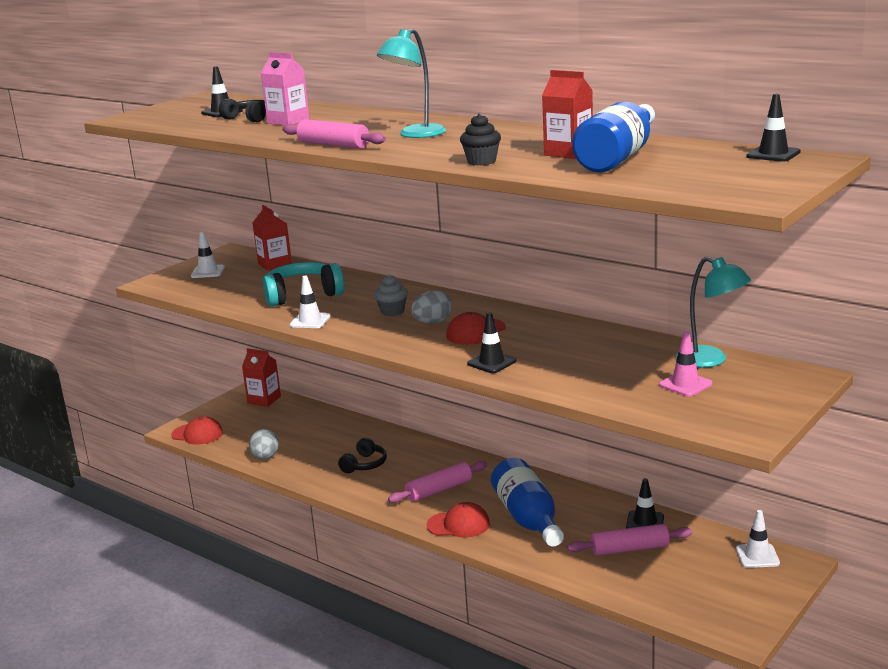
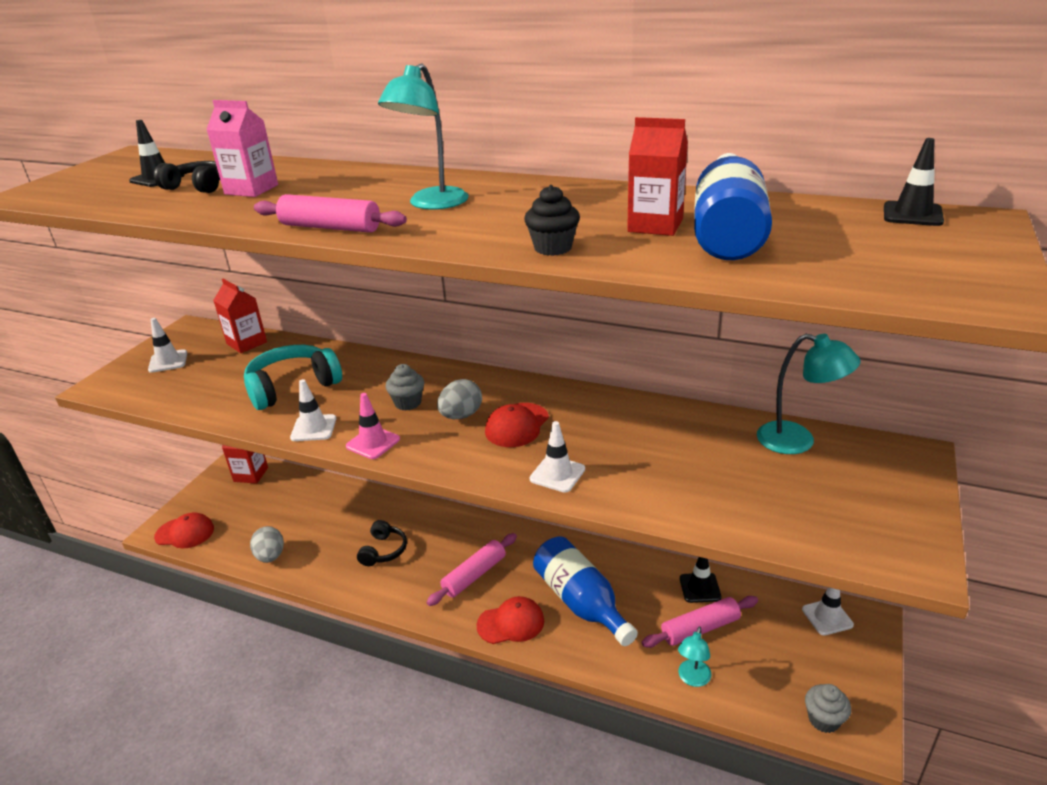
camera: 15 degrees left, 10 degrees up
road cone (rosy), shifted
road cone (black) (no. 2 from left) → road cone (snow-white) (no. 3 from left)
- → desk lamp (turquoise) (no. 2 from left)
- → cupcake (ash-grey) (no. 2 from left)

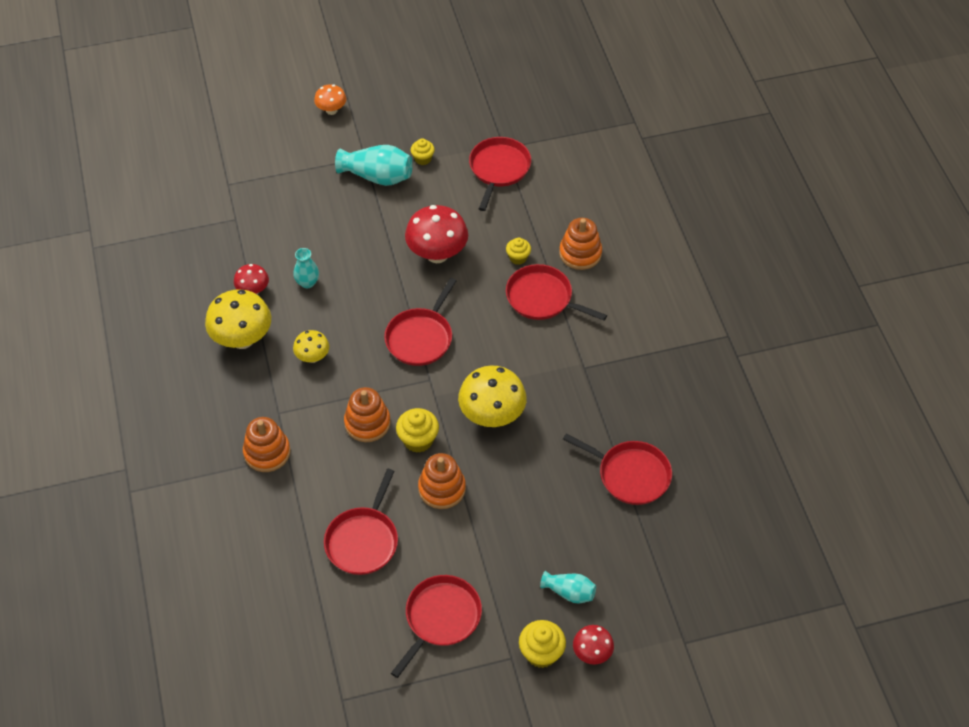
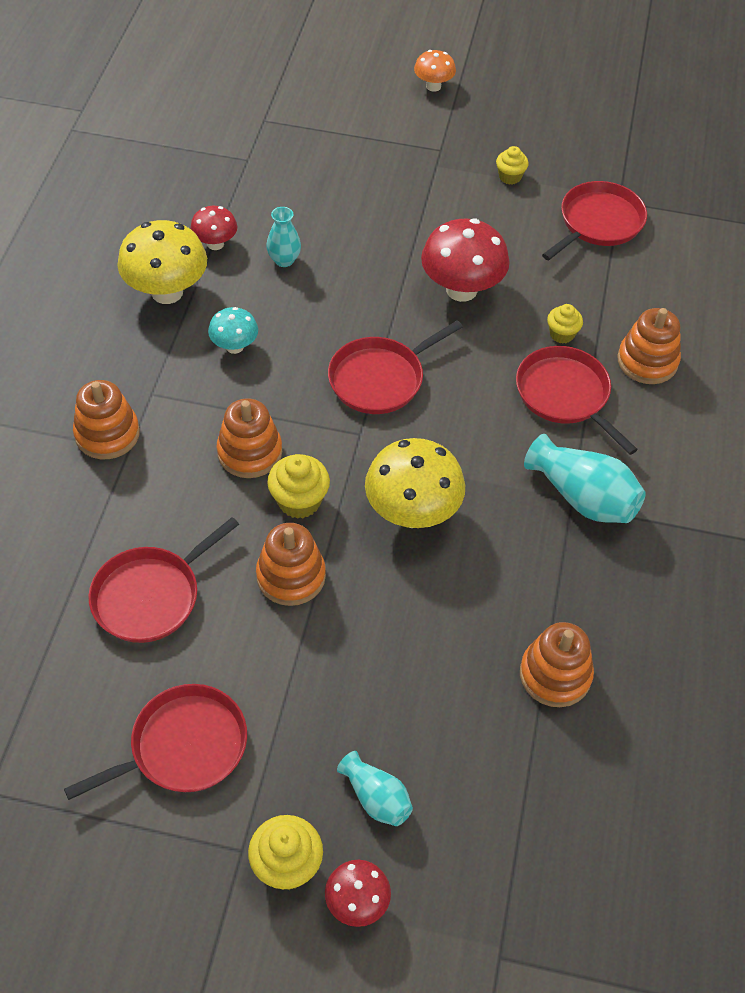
camera: 25 degrees right, 0 degrees up
fungus (yellow) (no. 2 from left) → fungus (turquoise)
frying pan (crimson) (no. 6 from left) → stacking rings (bright orange) (no. 4 from left)
tall vase (turquoise) (no. 2 from left in the first image) → tall vase (turquoise) (no. 3 from left), shifted

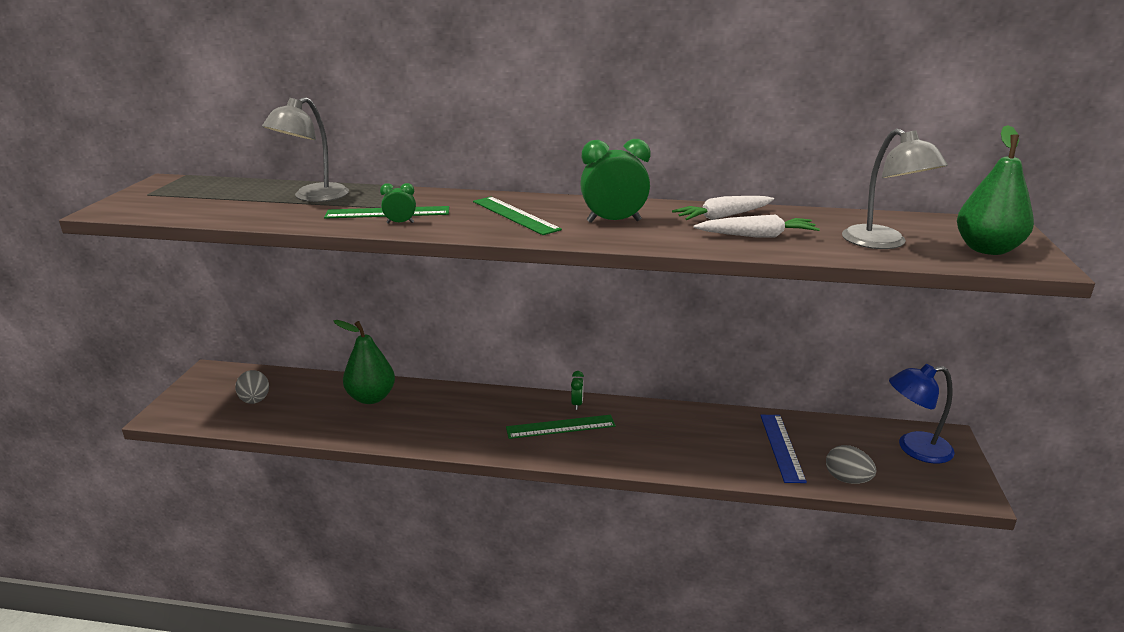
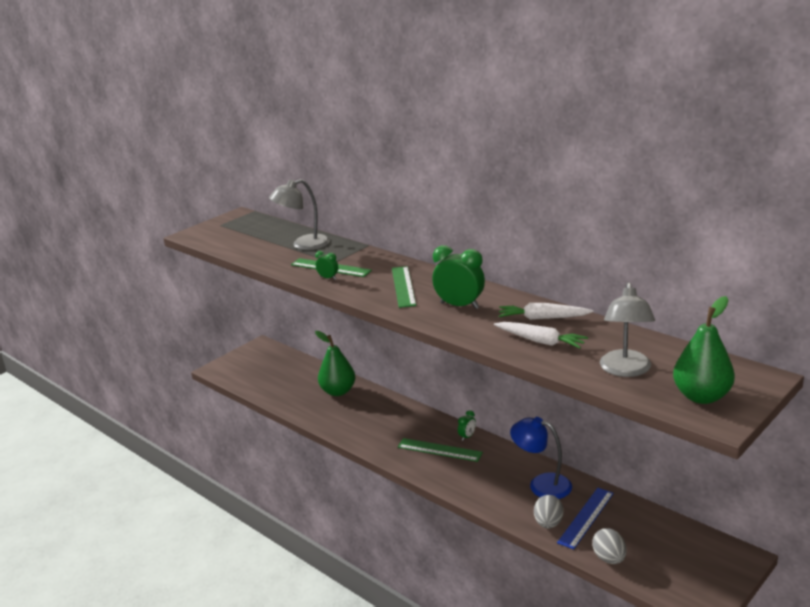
camera: 35 degrees right, 0 degrees up
desk lamp (cobalt), shifted
egg shape (ash-grey) (no. 1 from left), shifted

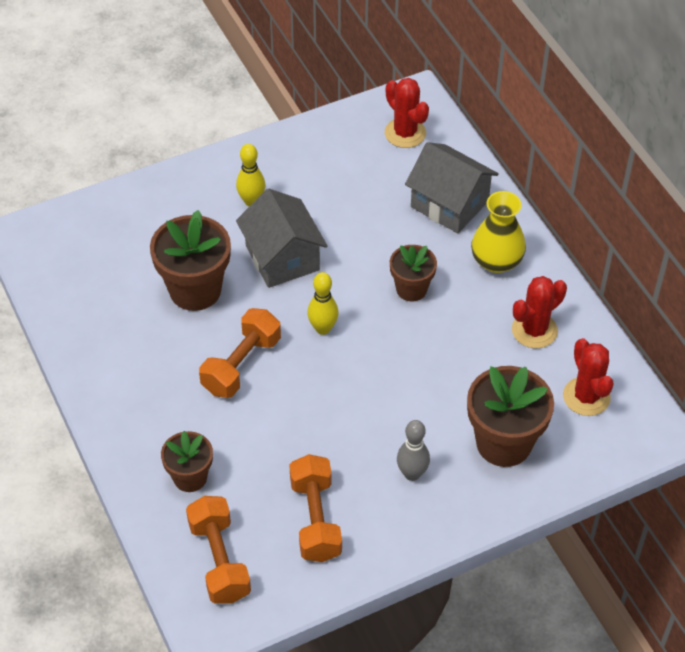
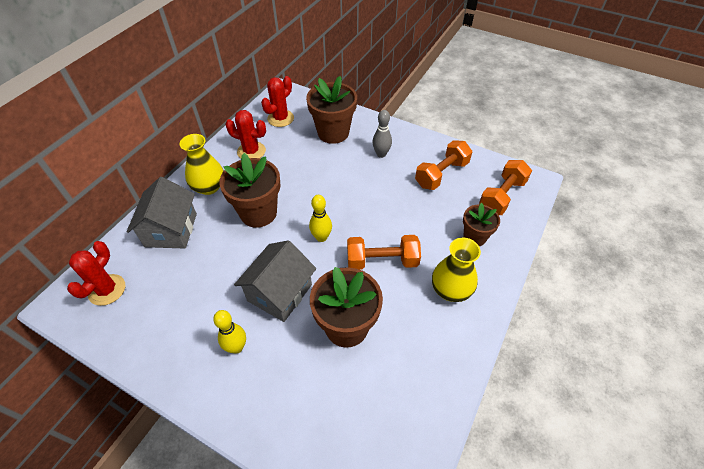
camera: 125 degrees left, 0 degrees up
flower pot (dark brown) (no. 3 from left in the first image) → flower pot (dark brown) (no. 1 from left), x1.67
- → tall vase (yellow) (no. 2 from left)

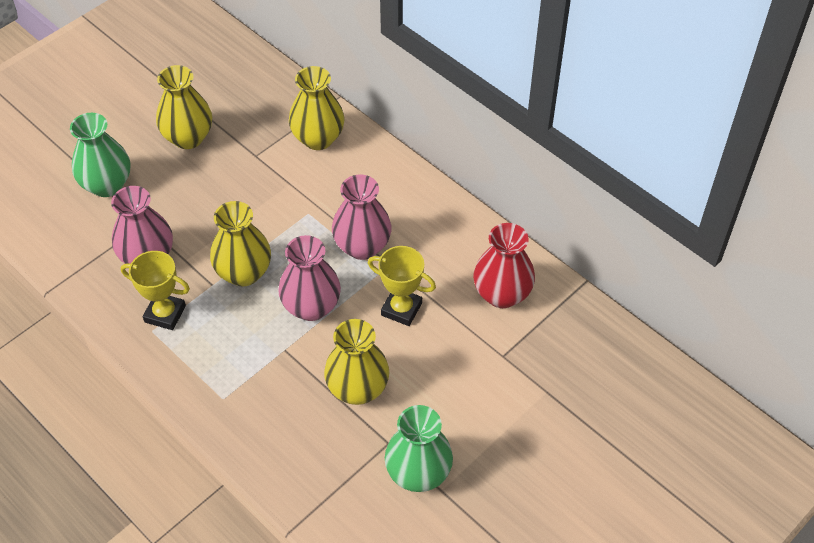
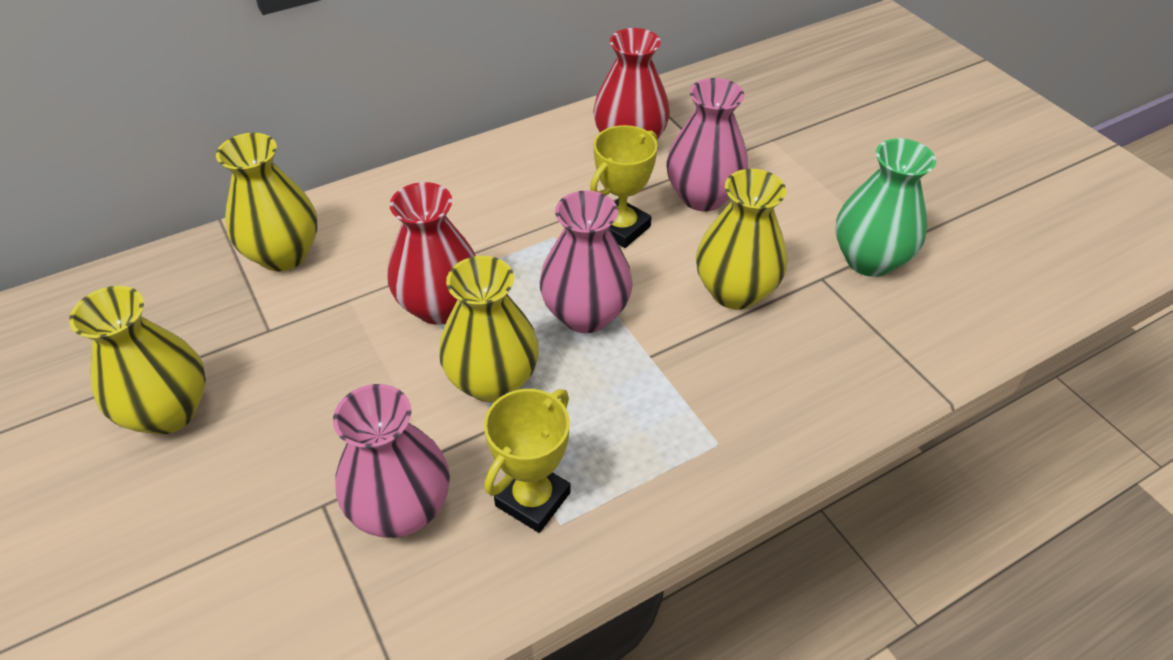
camera: 75 degrees left, 5 degrees down
- → tall vase (crimson) (no. 1 from left)
tall vase (rosy) (no. 3 from left), shifted
tall vase (emerald) (no. 1 from left) → -

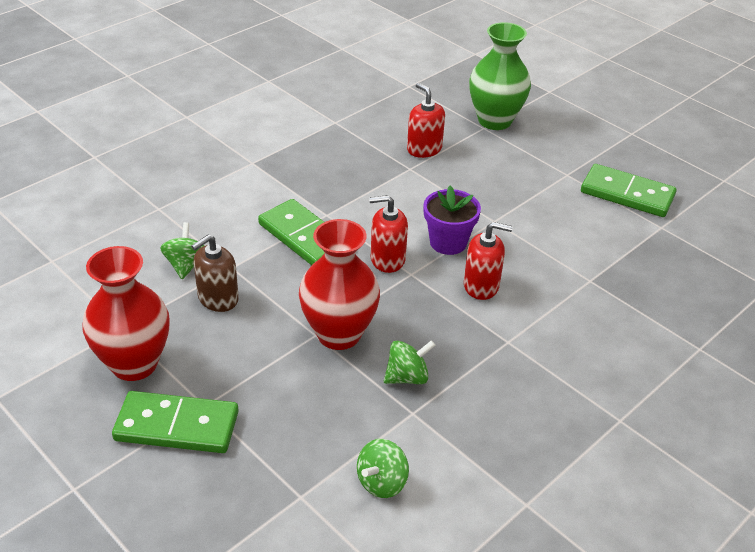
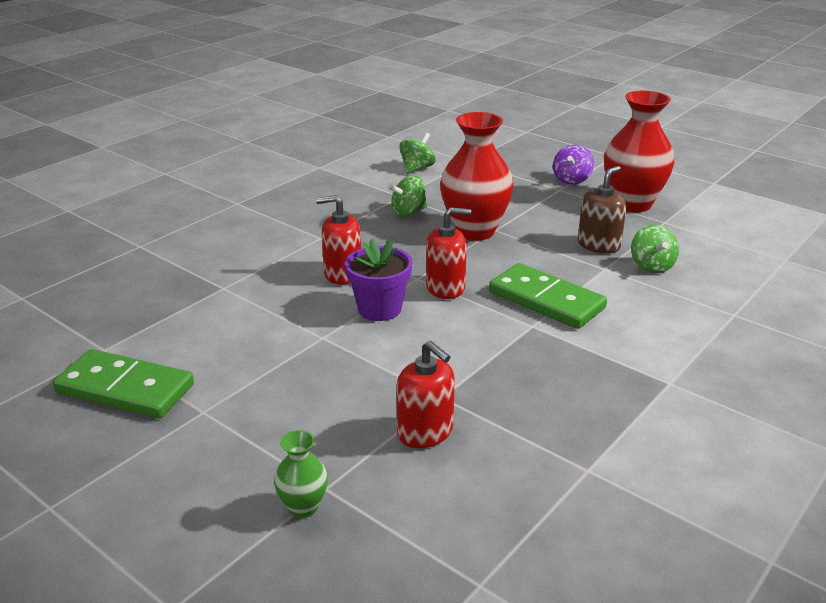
camera: 175 degrees right, 10 degrees down
tall vase (emerald), x0.47
domino piece (emerald) (no. 1 from left) → whirligig (violet)

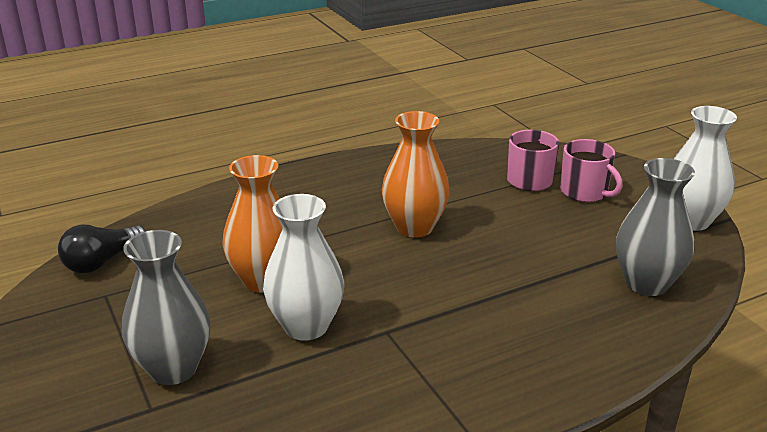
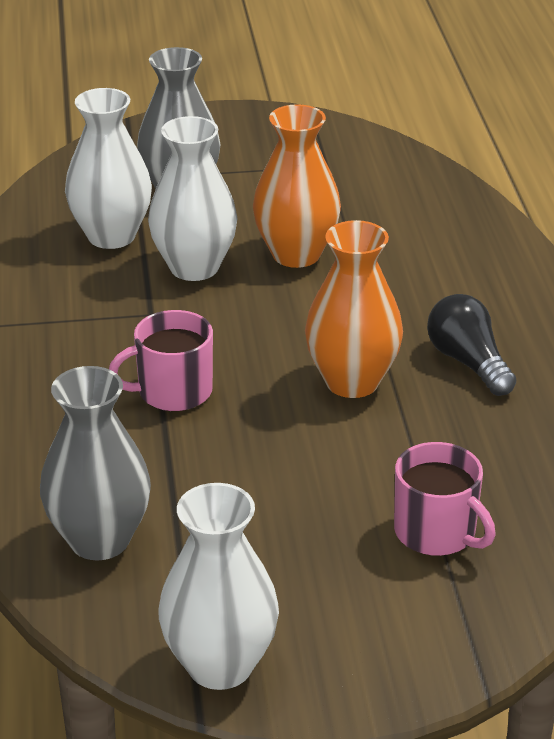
camera: 110 degrees right, 5 degrees up
- → tall vase (snow-white) (no. 1 from left)
mug (rosy) (no. 2 from left in the first image) → mug (rosy) (no. 1 from left), shifted
light bulb (black), shifted

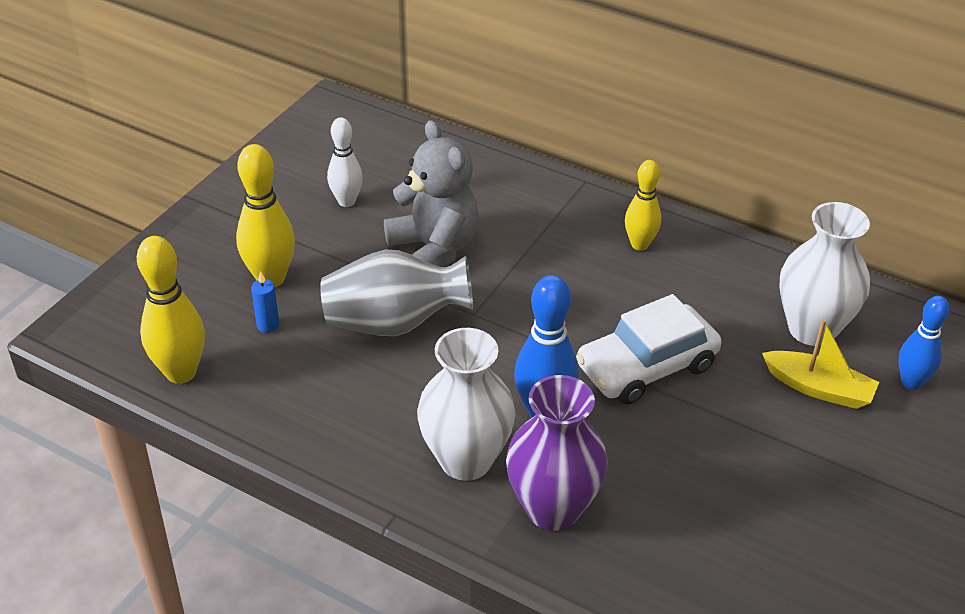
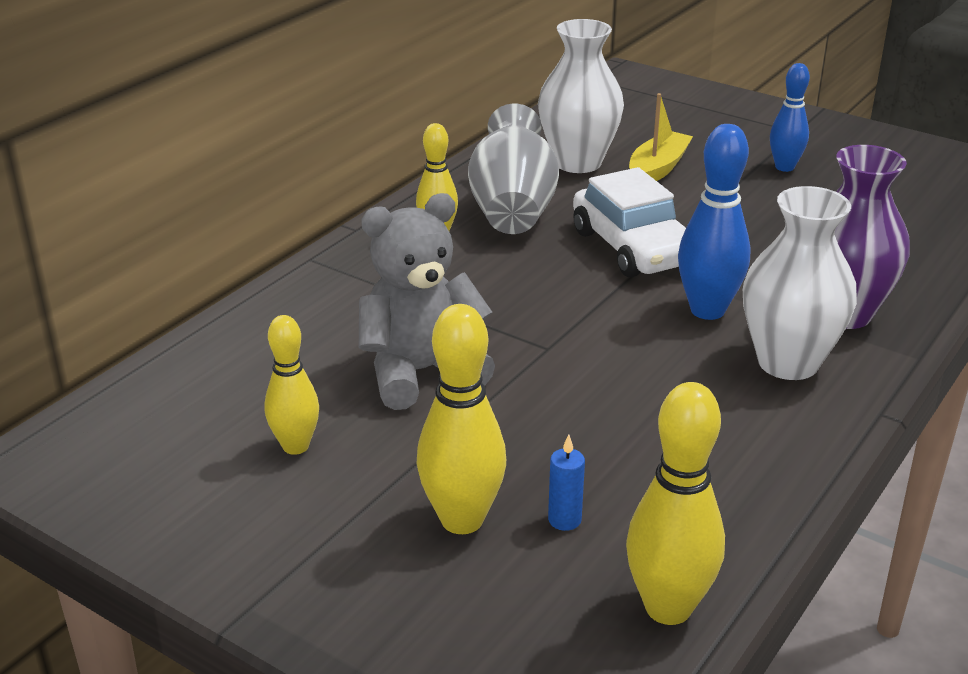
camera: 85 degrees left, 10 degrees down
tenpin (snow-white) → tenpin (yellow) (no. 1 from left)
tall vase (ash-grey), shifted
tenpin (cobalt) (no. 2 from left), shifted

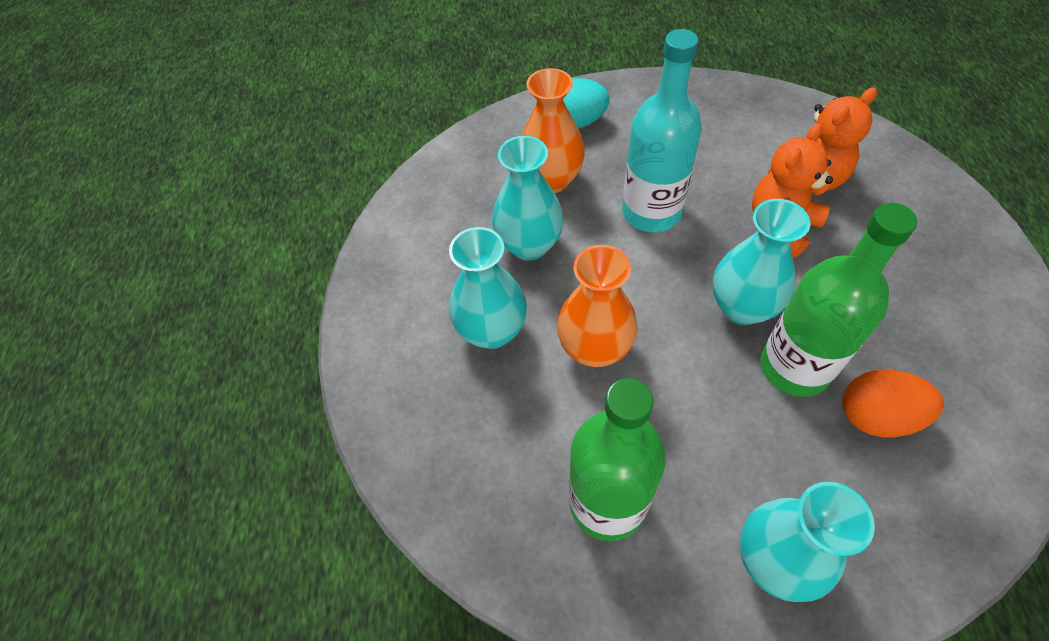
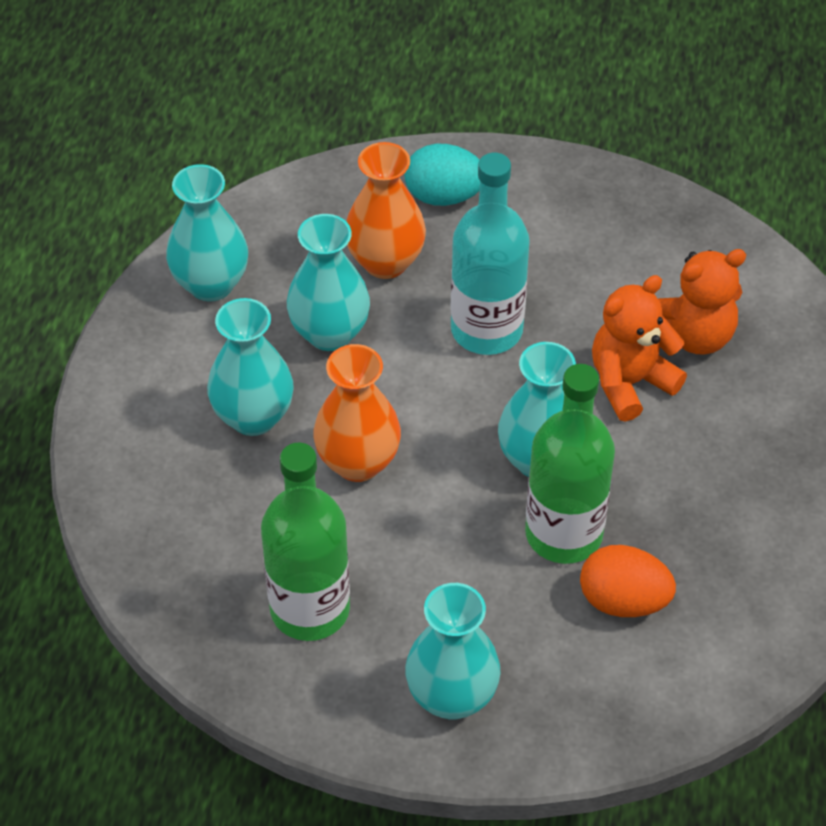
camera: 10 degrees right, 5 degrees down
- → tall vase (turquoise) (no. 1 from left)

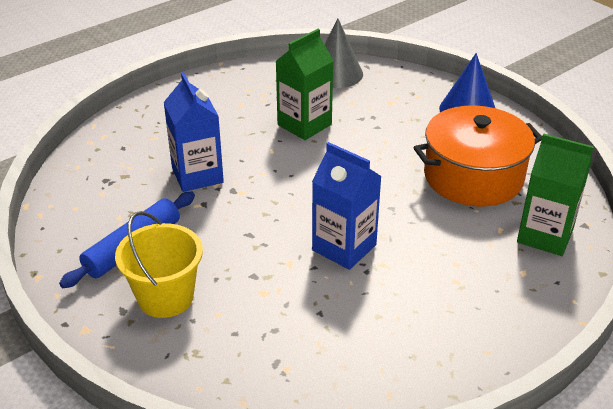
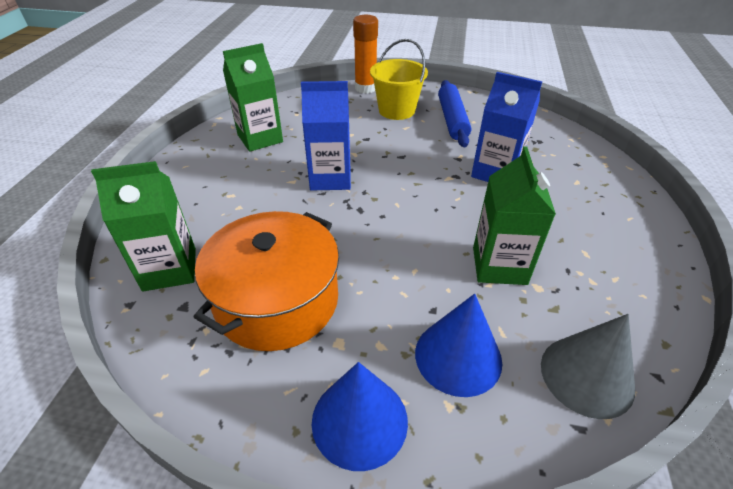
camera: 140 degrees right, 5 degrees up
- → juice carton (emerald) (no. 2 from left)
- → glue (bright orange)
- → cone (cobalt) (no. 2 from left)

